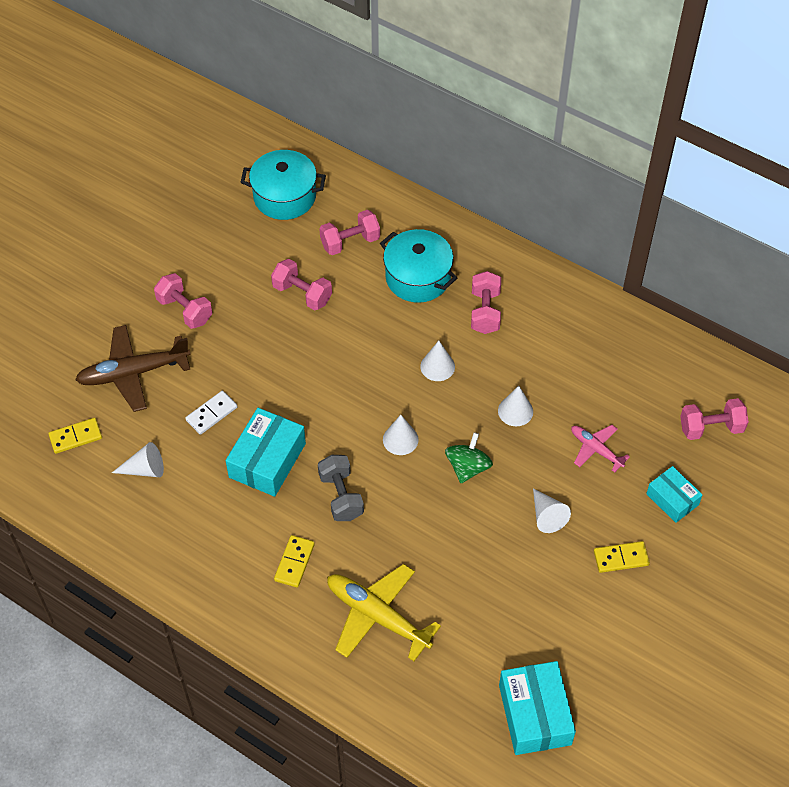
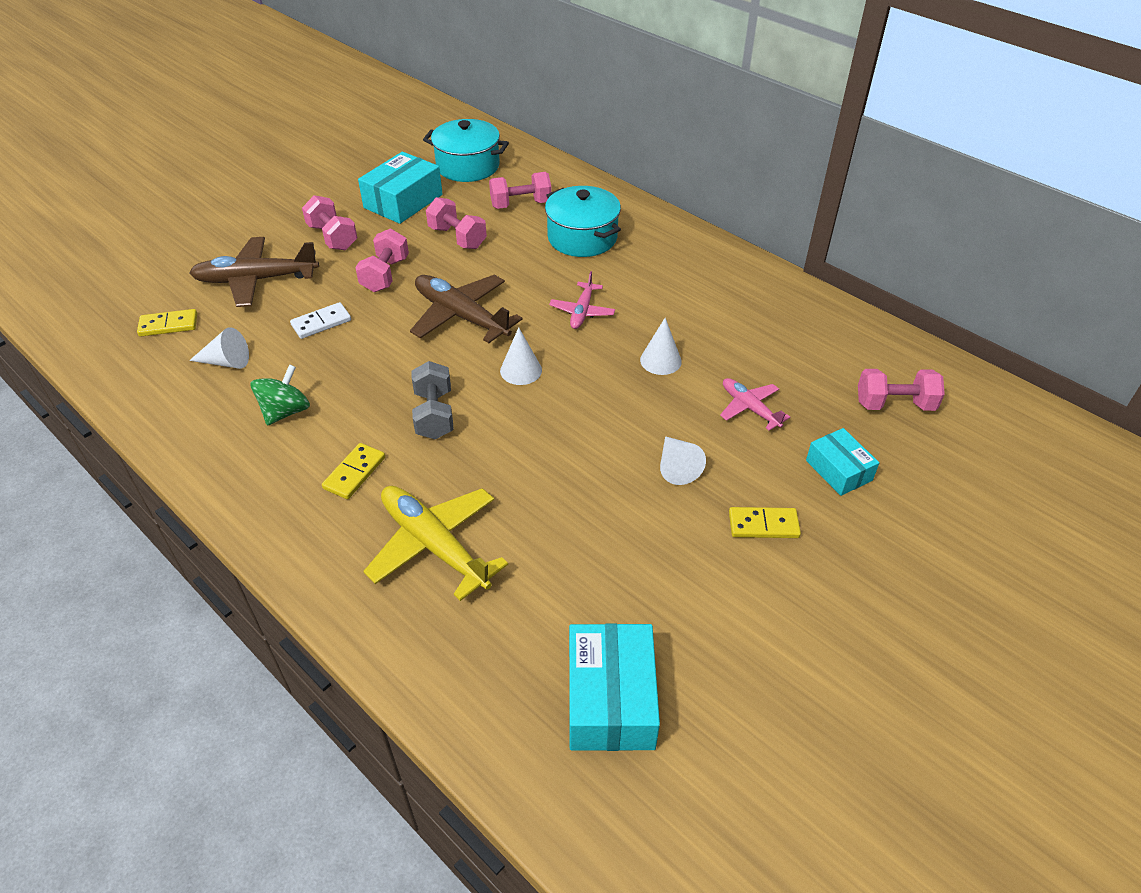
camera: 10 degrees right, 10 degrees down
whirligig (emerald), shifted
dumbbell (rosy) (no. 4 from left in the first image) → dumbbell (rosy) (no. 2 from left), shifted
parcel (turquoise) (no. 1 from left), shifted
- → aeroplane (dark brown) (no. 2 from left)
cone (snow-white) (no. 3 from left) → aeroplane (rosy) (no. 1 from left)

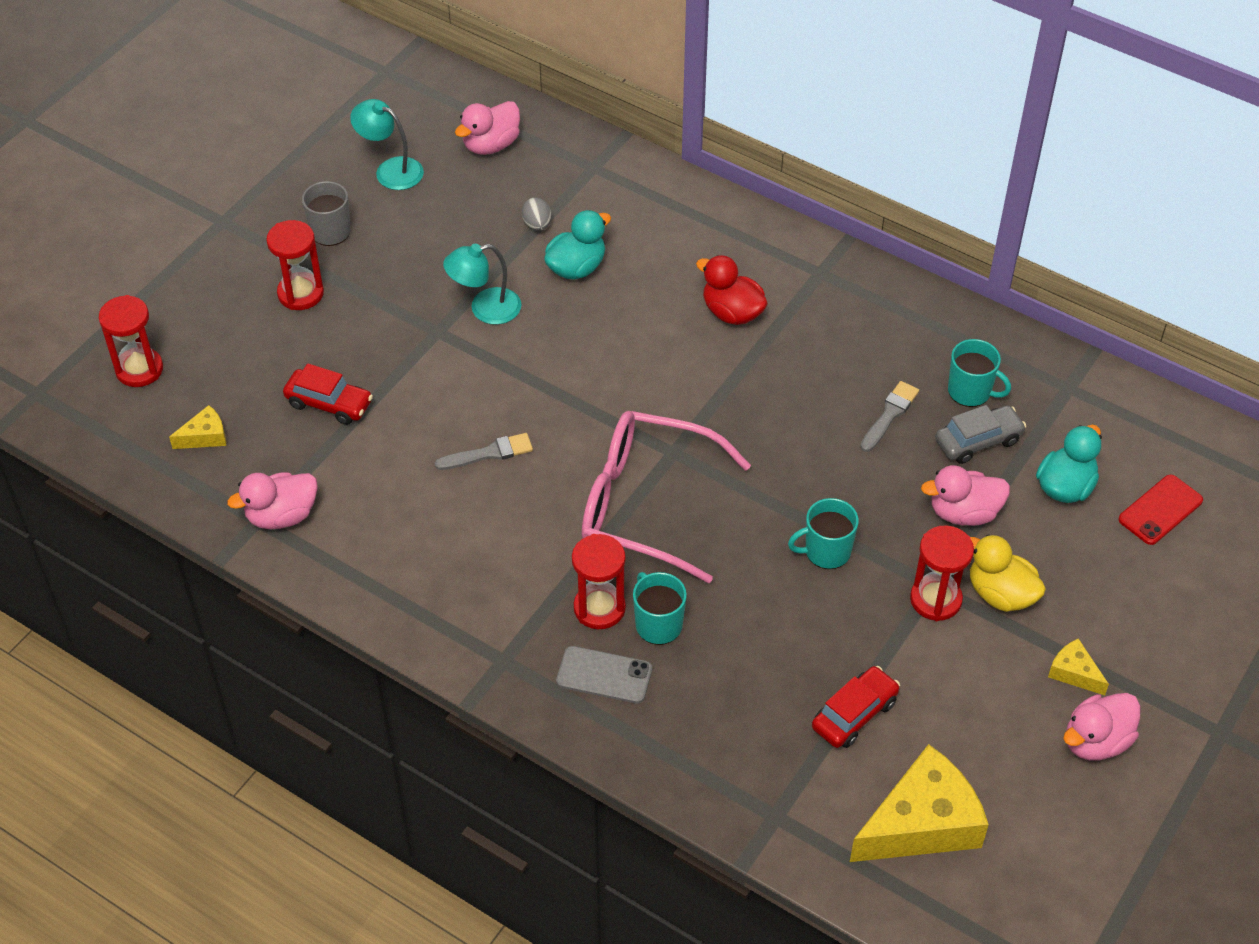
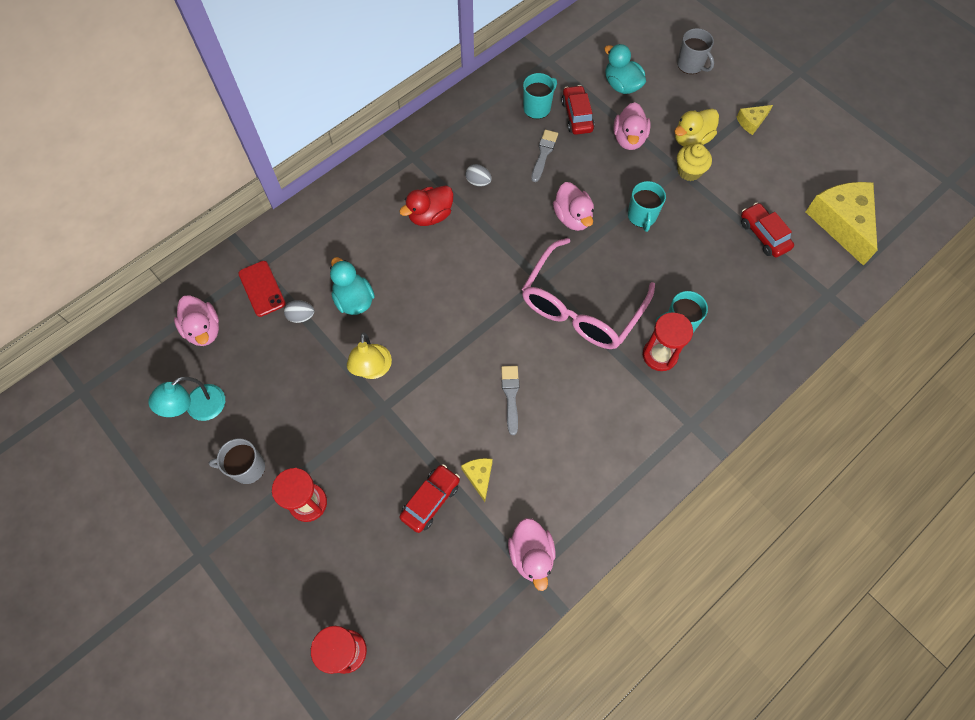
camera: 75 degrees left, 15 degrees up
smartphone (crimson), shifted
desk lamp (turquoise) (no. 2 from left) → desk lamp (yellow)
piece of cheese (yellow) (no. 1 from left), shifted
- → egg shape (ash-grey) (no. 2 from left)
paint brush (ash-grey) (no. 2 from left), 60 degrees clockwise
duck (rosy) (no. 4 from left in the first image) → duck (rosy) (no. 3 from left), shifted
toy car (ash-grey) → toy car (crimson) (no. 2 from left)
- → mug (ash-grey) (no. 2 from left)
sand timer (crimson) (no. 4 from left) → cupcake (yellow)
smartphone (ash-grey) → -

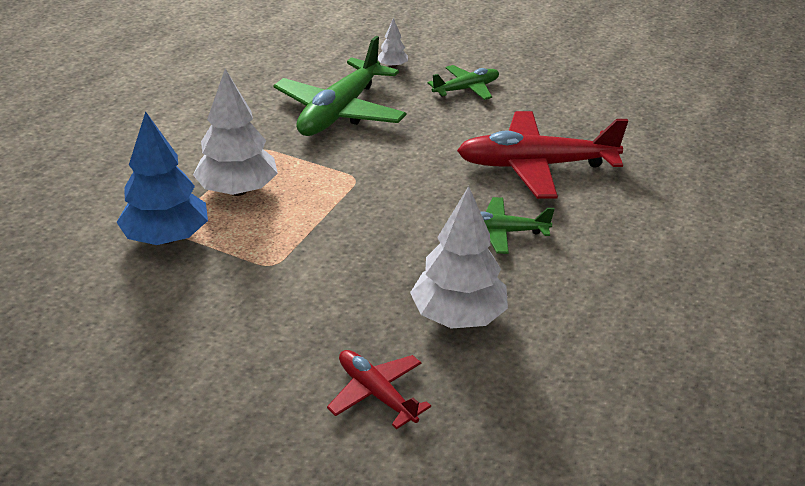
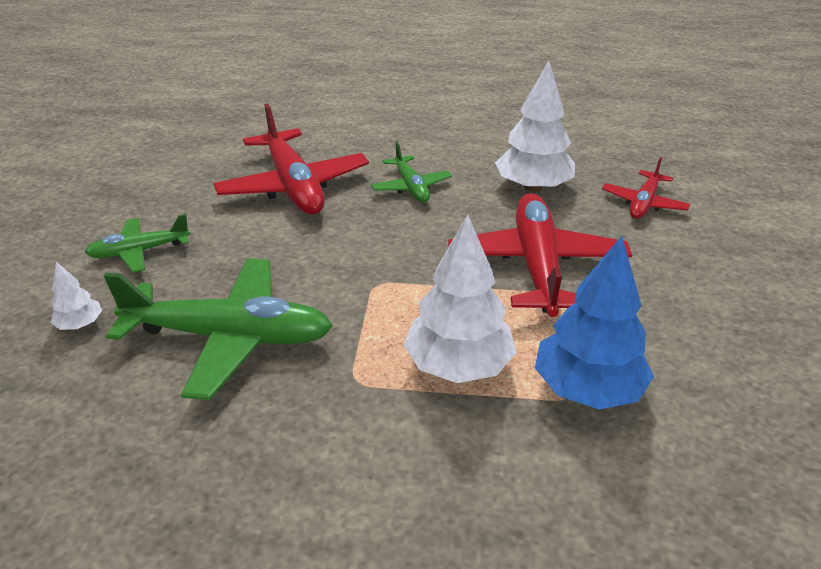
camera: 110 degrees left, 0 degrees up
aeroplane (emerald) (no. 2 from left in the first image) → aeroplane (emerald) (no. 1 from left), 60 degrees counterclockwise
- → aeroplane (crimson) (no. 2 from left)

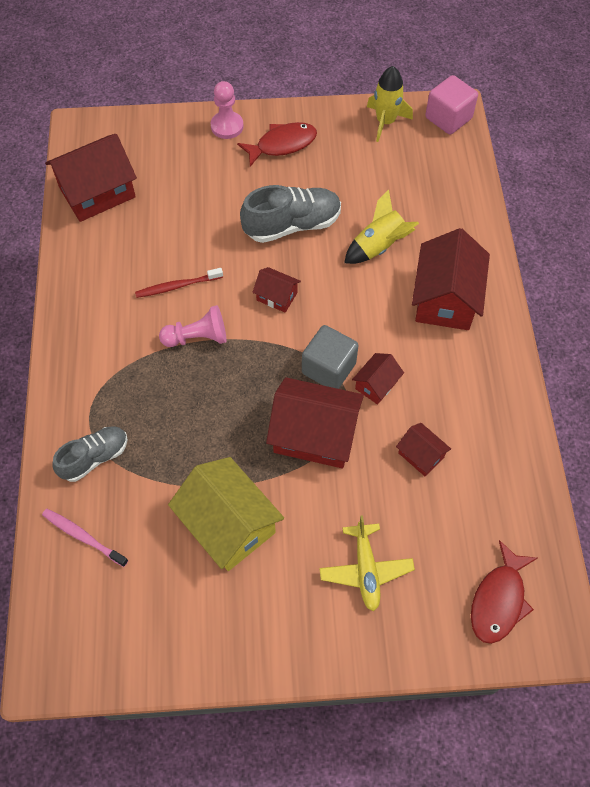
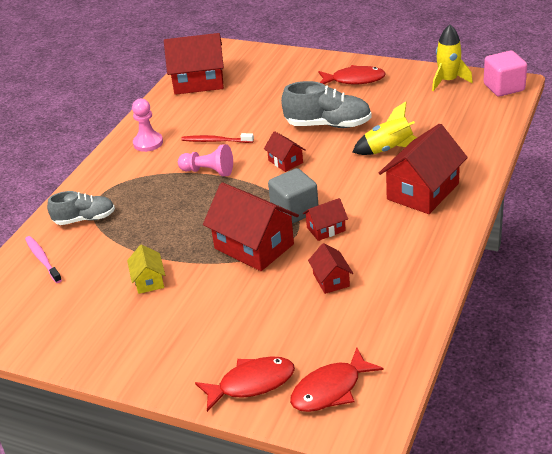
camera: 30 degrees right, 25 degrees down
house (yellow), x0.50
chess pawn (rosy) (no. 2 from left in the first image) → chess pawn (rosy) (no. 1 from left), shifted
- → toy fish (crimson) (no. 1 from left)
aeroplane (yellow) → -

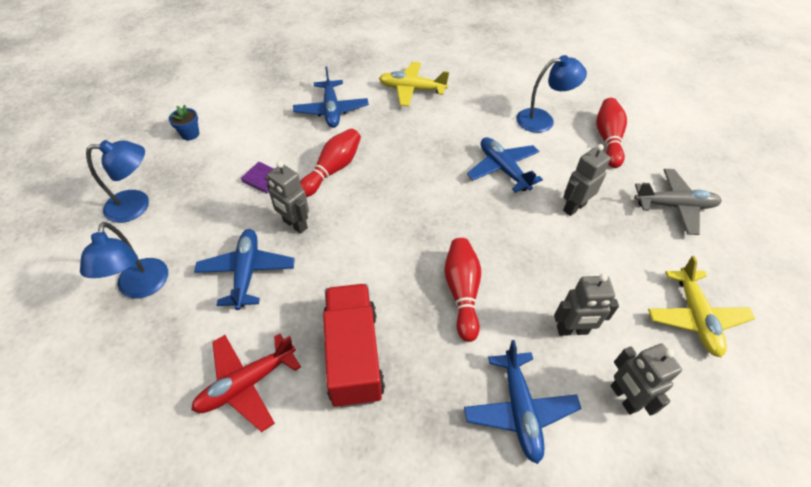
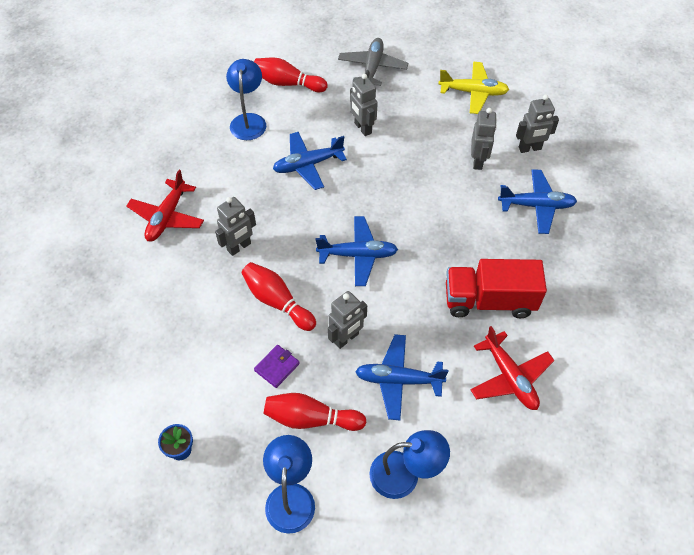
camera: 80 degrees left, 5 degrees up
aeroplane (yellow) (no. 1 from left) → aeroplane (crimson) (no. 1 from left)
- → robot (ash-grey) (no. 1 from left)
tenpin (crimson) (no. 2 from left in the first image) → tenpin (crimson) (no. 3 from left), shifted
aeroplane (cobalt) (no. 2 from left), shifted

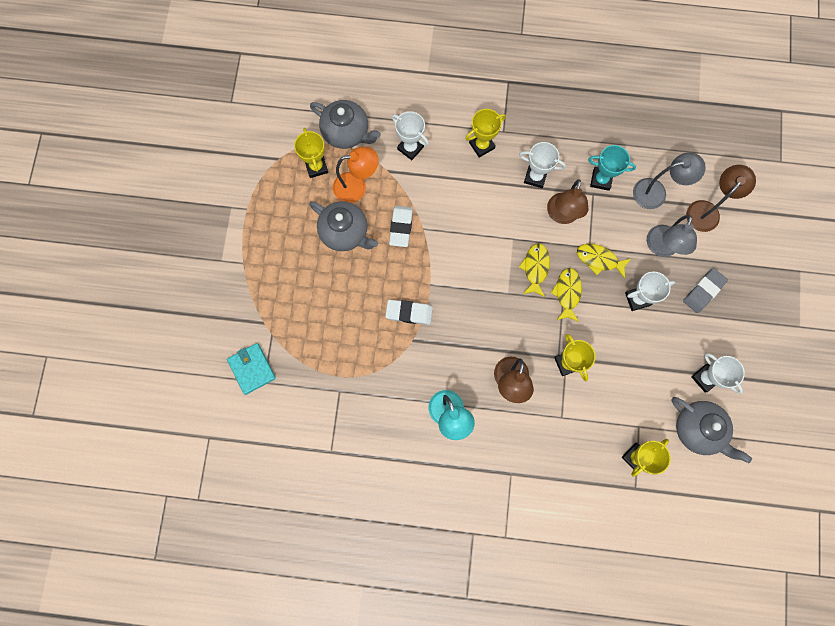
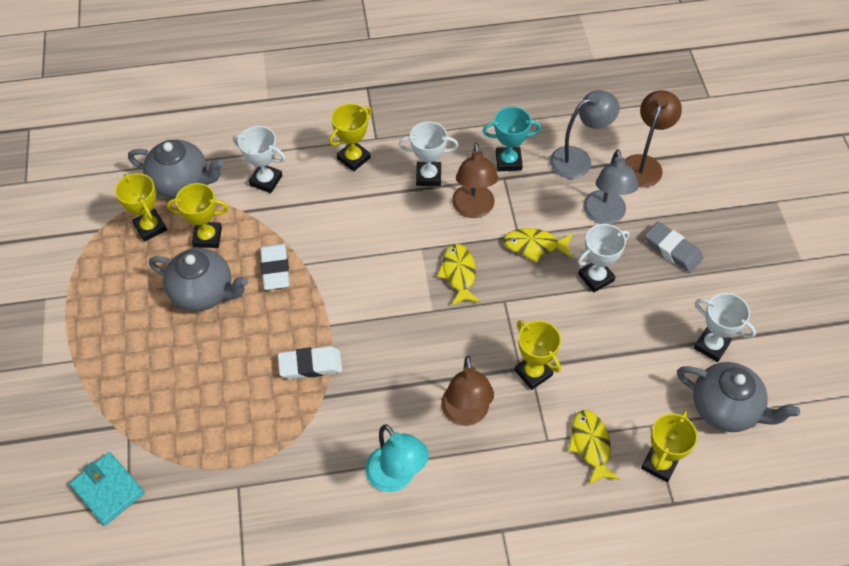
camera: 15 degrees left, 20 degrees down
desk lamp (bright orange) → trophy (yellow) (no. 2 from left)
toy fish (yellow) (no. 2 from left in the first image) → toy fish (yellow) (no. 3 from left), shifted
eraser (ash-grey), 75 degrees counterclockwise

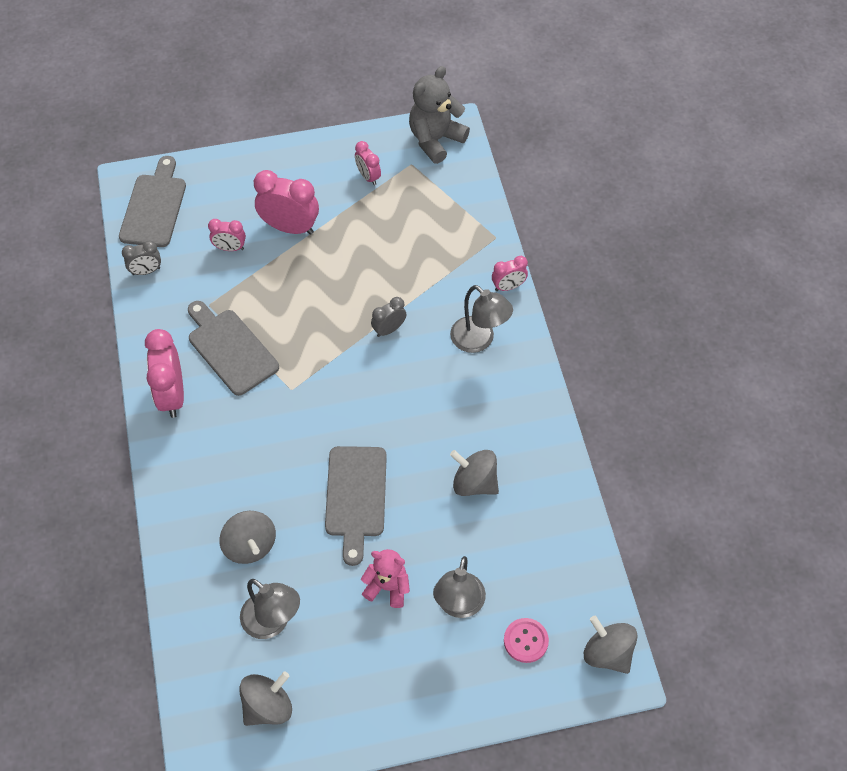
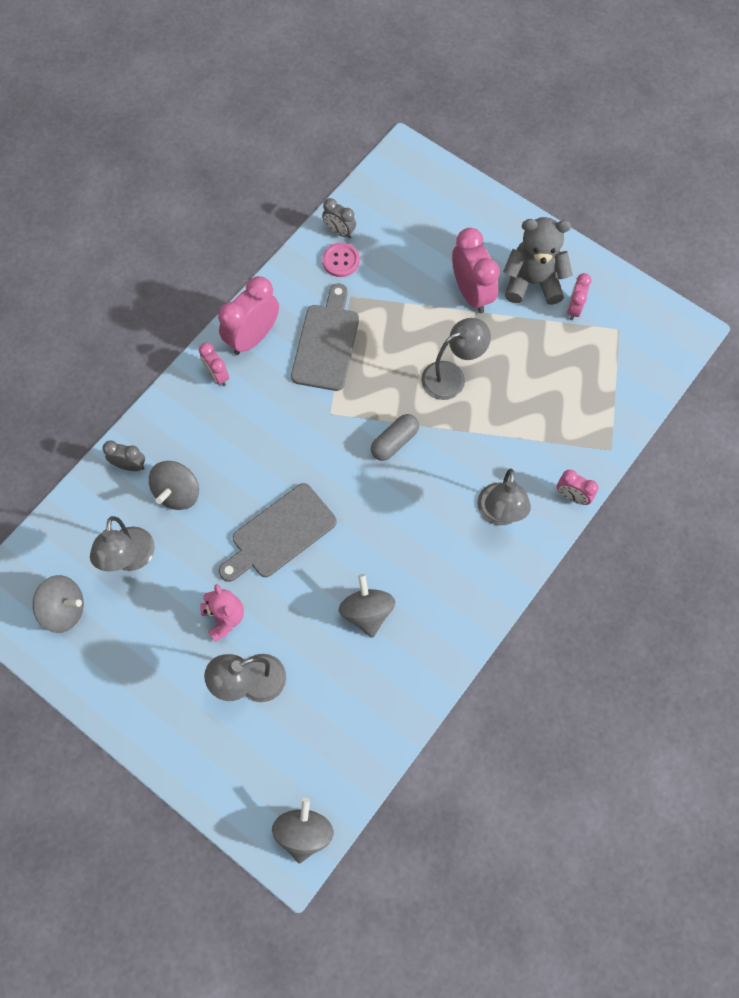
camera: 50 degrees right, 10 degrees up
clock (ash-grey) (no. 2 from left in the first image) → clock (ash-grey) (no. 1 from left), shifted
clock (rosy) (no. 2 from left in the first image) → clock (rosy) (no. 1 from left), shifted
sewing button (rosy), shifted
- → capsule (ash-grey)
- → desk lamp (ash-grey) (no. 3 from left)
stuffed bear (ash-grey), shifted
chopping board (ash-grey) (no. 1 from left) → -

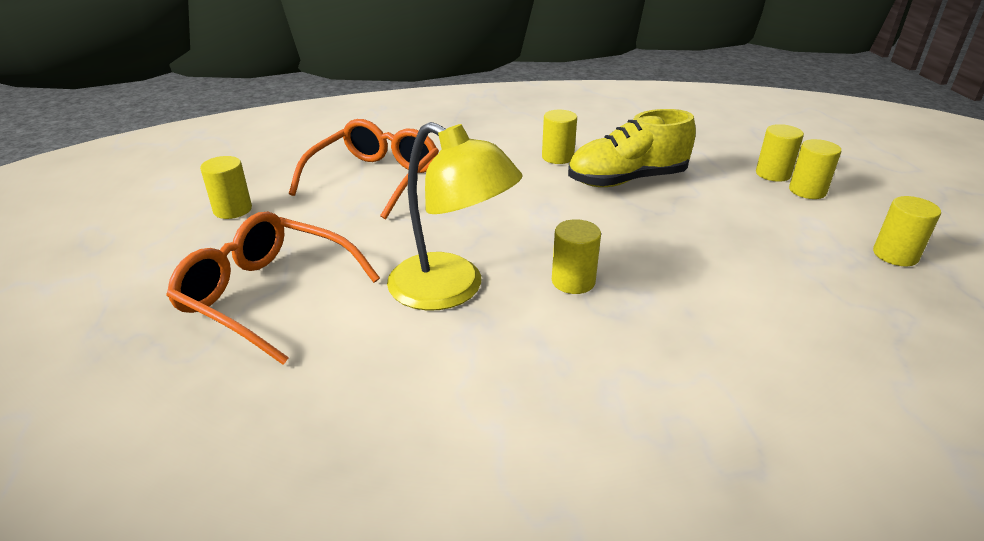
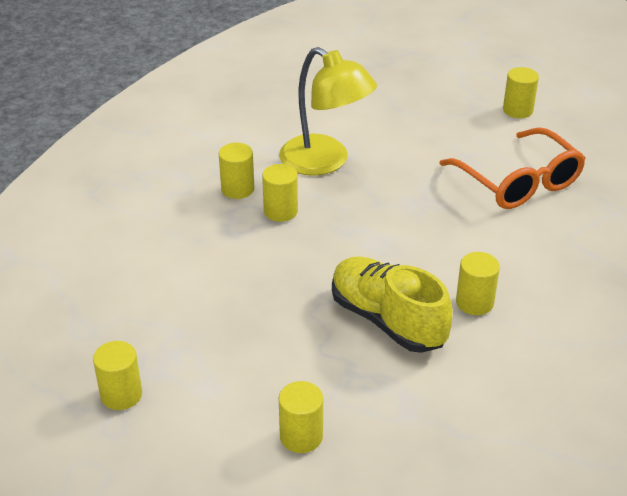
camera: 125 degrees right, 5 degrees up
cylinder (yellow) (no. 5 from left in the first image) → cylinder (yellow) (no. 2 from left), shifted
desk lamp (yellow), 120 degrees counterclockwise
sneaker (yellow), 60 degrees counterclockwise
spectacles (bright orange) (no. 1 from left) → -

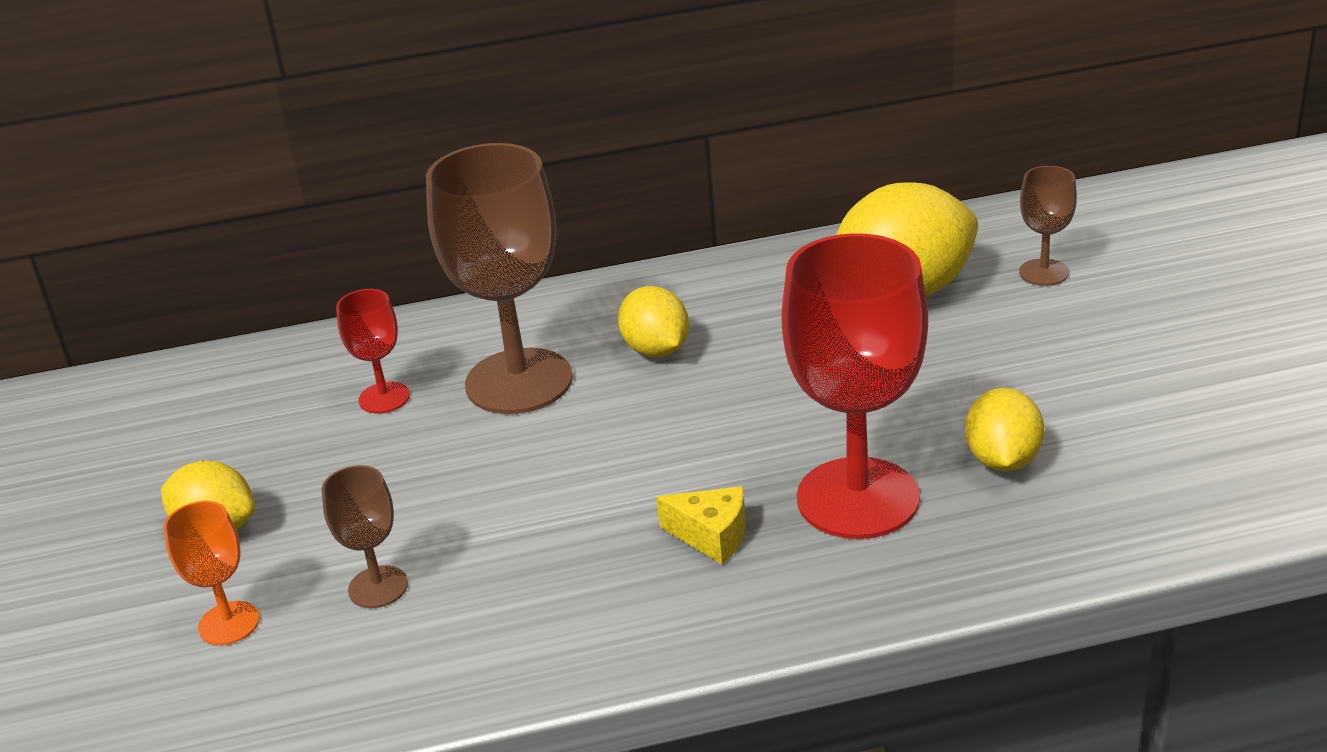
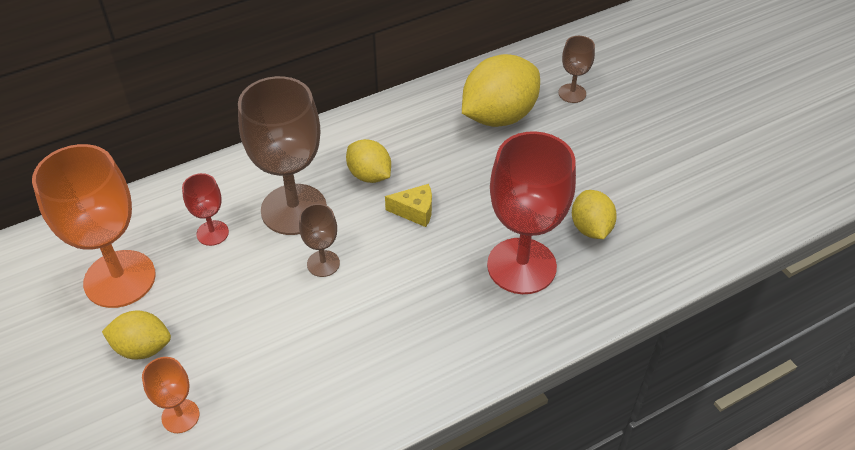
camera: 20 degrees left, 15 degrees up
- → wine glass (bright orange) (no. 1 from left)
wine glass (dark brown) (no. 1 from left in the first image) → wine glass (dark brown) (no. 2 from left), shifted
piece of cheese (yellow), shifted

